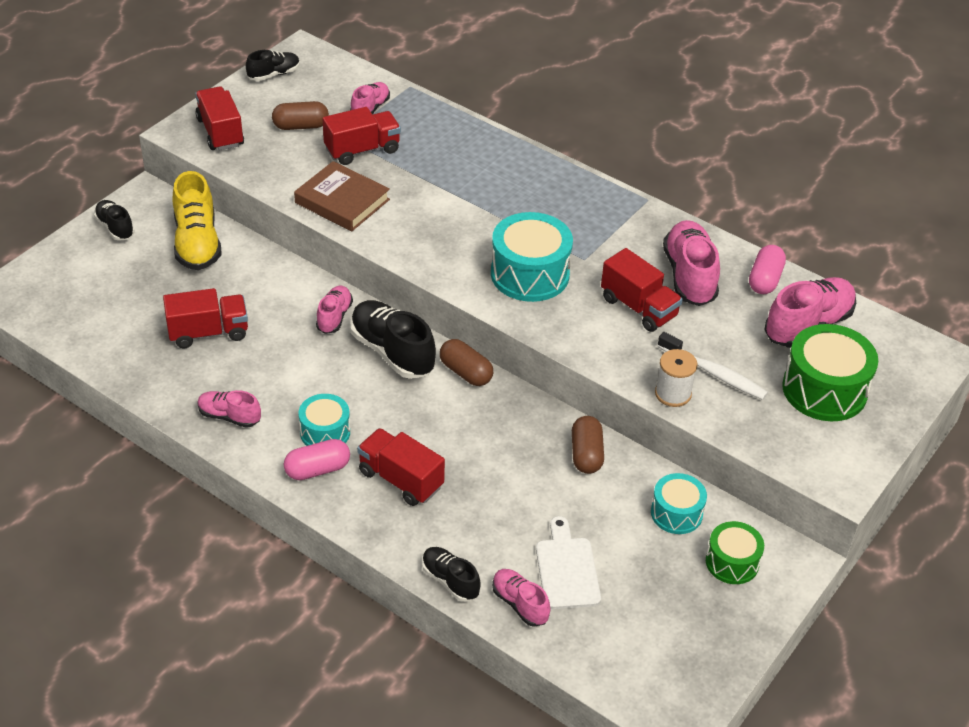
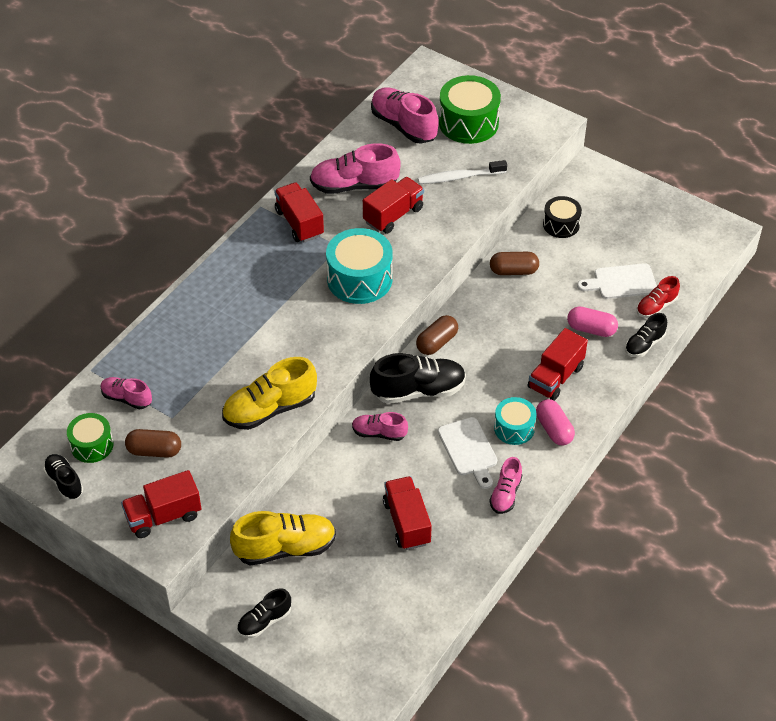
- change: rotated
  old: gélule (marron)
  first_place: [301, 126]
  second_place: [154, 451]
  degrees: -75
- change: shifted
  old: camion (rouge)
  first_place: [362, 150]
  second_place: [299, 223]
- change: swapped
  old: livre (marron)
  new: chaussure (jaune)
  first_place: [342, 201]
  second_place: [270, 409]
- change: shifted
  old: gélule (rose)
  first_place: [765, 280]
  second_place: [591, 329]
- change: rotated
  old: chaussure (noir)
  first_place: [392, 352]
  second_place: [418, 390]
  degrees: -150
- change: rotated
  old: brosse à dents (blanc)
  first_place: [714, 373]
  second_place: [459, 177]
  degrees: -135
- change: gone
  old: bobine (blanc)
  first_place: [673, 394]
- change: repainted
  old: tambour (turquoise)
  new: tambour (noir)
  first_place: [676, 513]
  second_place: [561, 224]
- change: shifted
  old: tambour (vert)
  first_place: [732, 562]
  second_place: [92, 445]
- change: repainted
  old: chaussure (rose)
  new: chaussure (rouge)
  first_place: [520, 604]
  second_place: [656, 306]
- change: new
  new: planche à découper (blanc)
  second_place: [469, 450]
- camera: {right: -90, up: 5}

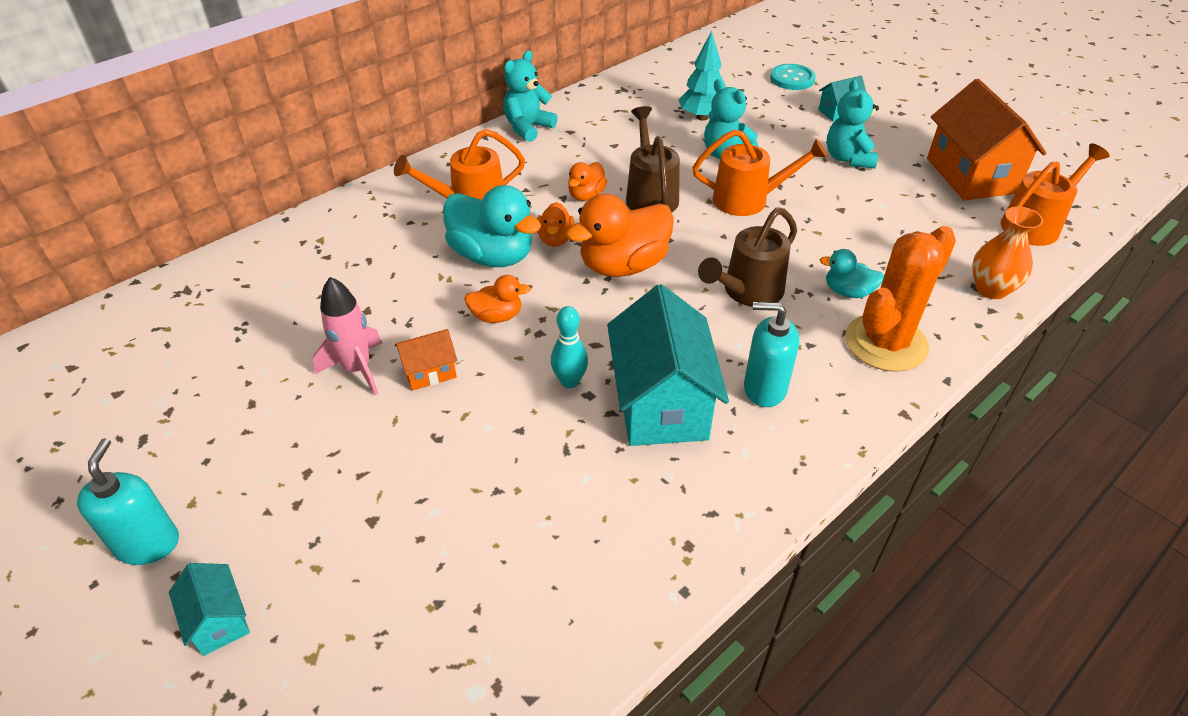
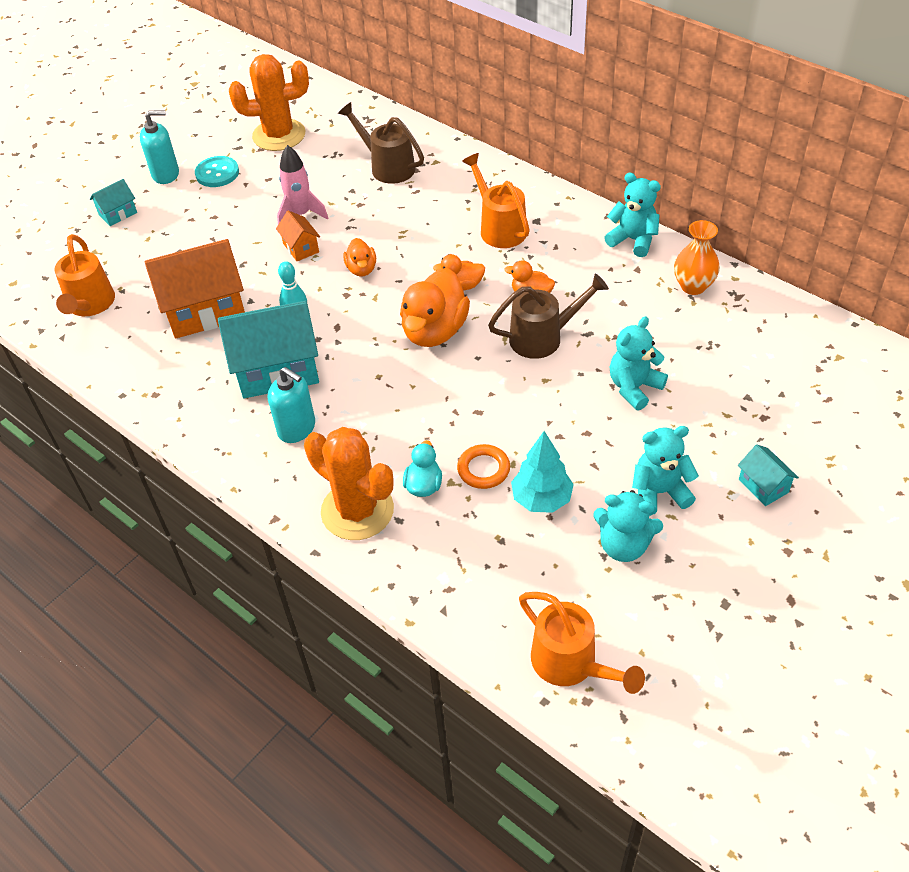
- change: shifted
  old: arbre (turquoise)
  first_place: [702, 117]
  second_place: [541, 499]
- change: shifted
  old: bouton (turquoise)
  first_place: [792, 79]
  second_place: [217, 173]
- change: shifted
  old: maison (orange)
  first_place: [971, 175]
  second_place: [205, 310]
- change: shifted
  old: arrosoir (orange)
  first_place: [749, 200]
  second_place: [89, 305]
- change: gone
  old: canard (turquoise)
  first_place: [492, 256]
- change: rotated
  old: canard (orange)
  first_place: [623, 265]
  second_place: [434, 331]
  degrees: -120
- change: shifted
  old: arrosoir (marron)
  first_place: [747, 292]
  second_place: [387, 166]
- change: shifted
  old: vase (orange)
  first_place: [991, 289]
  second_place: [693, 286]
- change: rotated
  old: distributeur de savon (turquoise)
  first_place: [764, 388]
  second_place: [297, 428]
  degrees: 120
- change: new
  new: cactus (orange)
  second_place: [279, 135]
- change: new
  new: anneau (orange)
  second_place: [483, 469]
- change: new
  new: ours en peluche (turquoise)
  second_place: [623, 545]
- camera: {right: 85, up: 5}

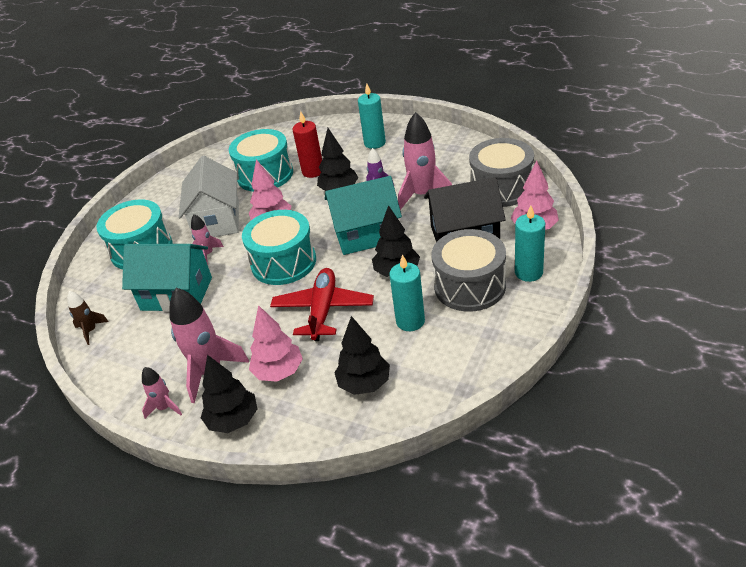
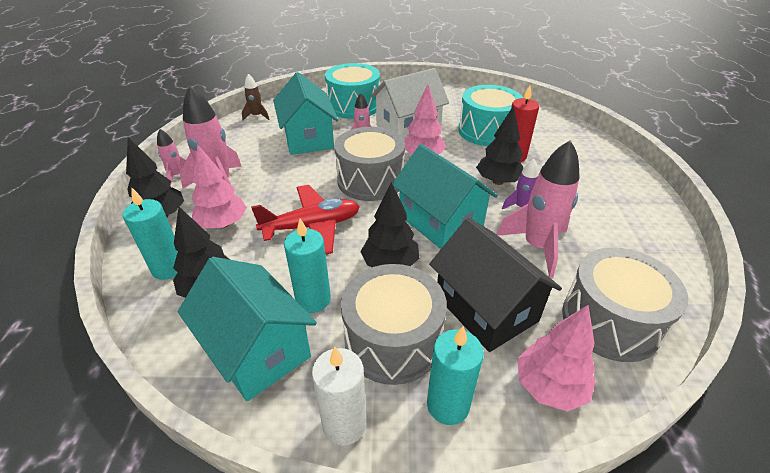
- change: shifted
  old: bougie (turquoise)
  first_place: [374, 143]
  second_place: [169, 268]
- change: repainted
  old: tambour (turquoise)
  new: tambour (gris)
  first_place: [283, 262]
  second_place: [370, 180]
- change: new
  new: maison (turquoise)
  second_place: [257, 349]
- change: new
  new: bougie (blanc)
  second_place: [344, 424]
- camera: {right: 60, up: 0}

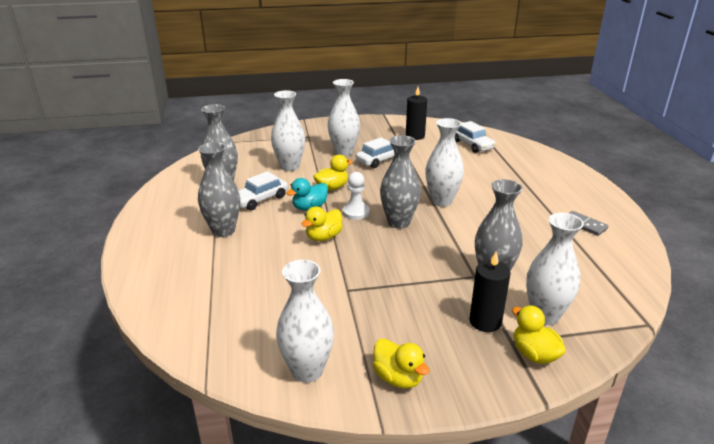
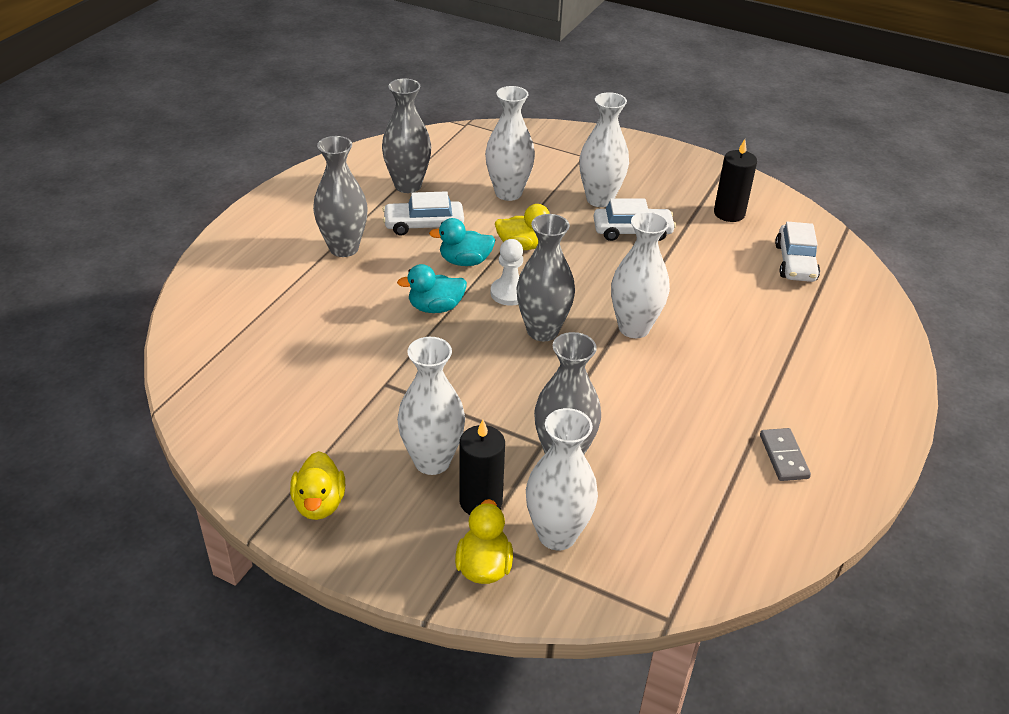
- change: repainted
  old: canard (jaune)
  new: canard (turquoise)
  first_place: [323, 237]
  second_place: [435, 307]
- change: shifted
  old: vase (blanc)
  first_place: [307, 371]
  second_place: [432, 461]
- camera: {right: 35, up: 10}

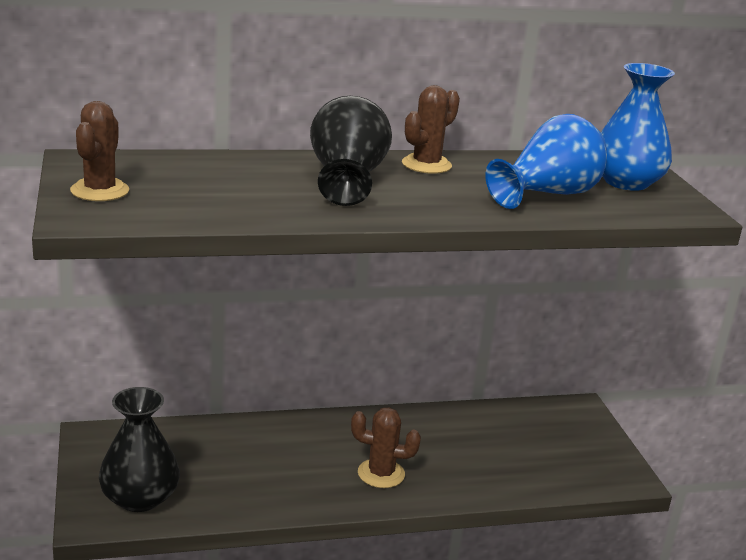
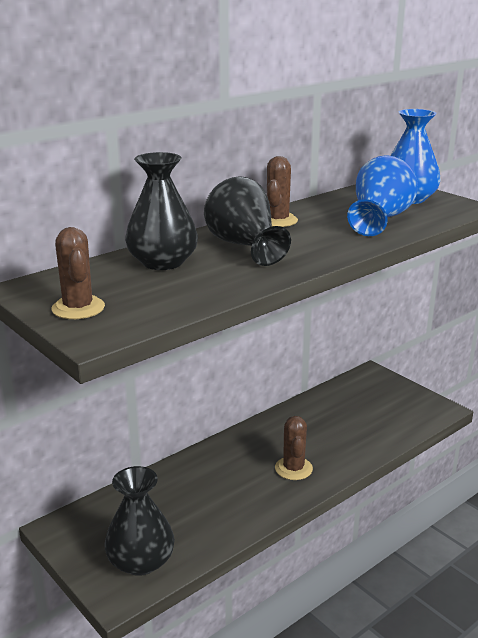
- change: rotated
  old: cactus (marron)
  first_place: [381, 474]
  second_place: [293, 468]
  degrees: -75
- change: new
  new: vase (noir)
  second_place: [162, 262]
- camera: {right: -25, up: 0}

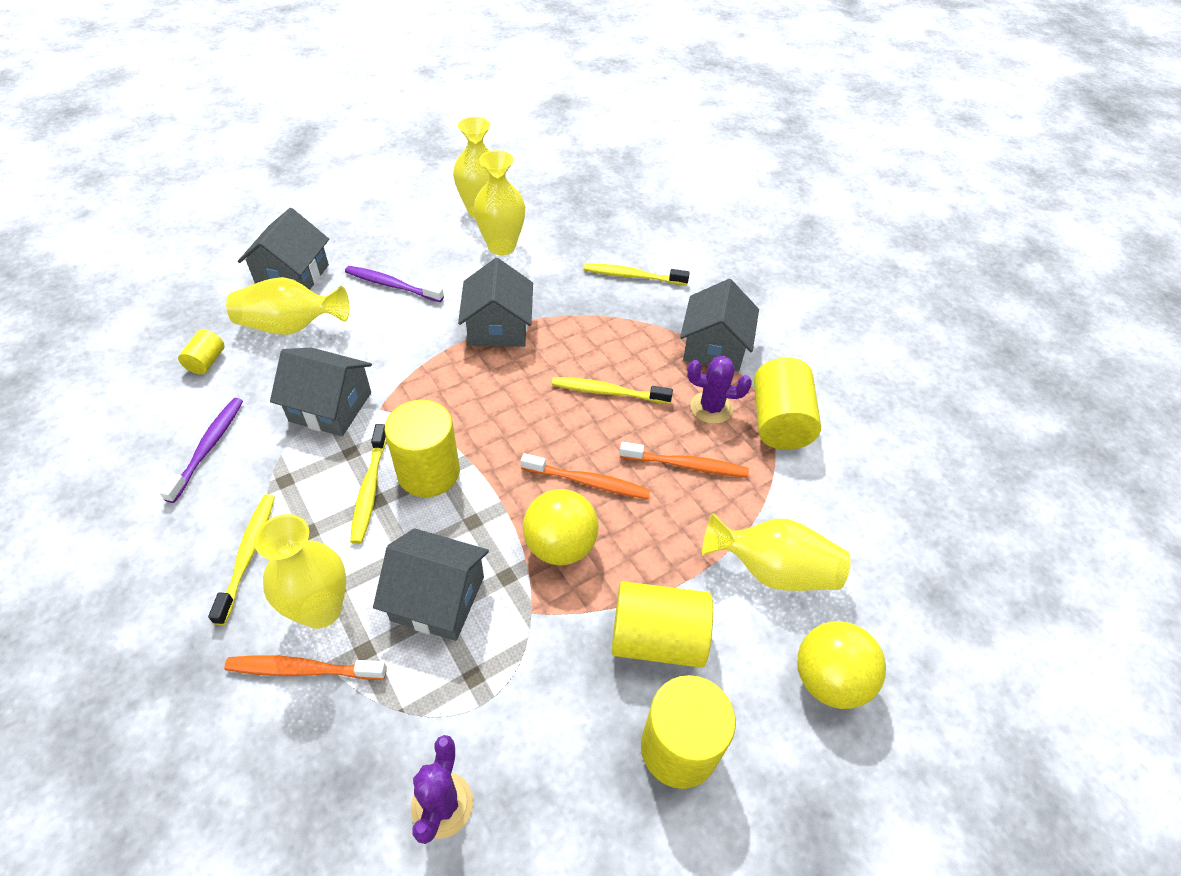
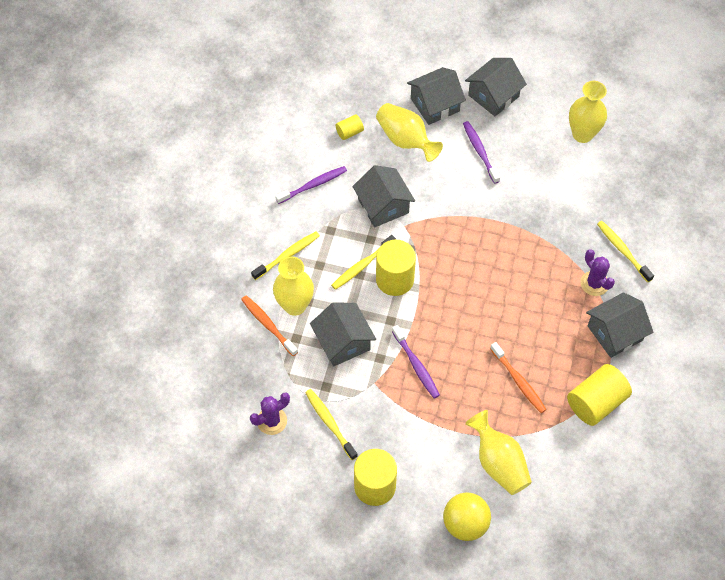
- change: gone
  old: vase (jaune)
  first_place: [501, 246]
- change: shifted
  old: maison (gris)
  first_place: [498, 327]
  second_place: [493, 96]
- change: shifted
  old: cactus (violet)
  first_place: [711, 408]
  second_place: [594, 283]
- change: shifted
  old: brosse à dents (jaune)
  first_place: [607, 392]
  second_place: [329, 423]
- change: gone
  old: brosse à dents (orange)
  first_place: [588, 482]
- change: swapped
  old: balle (jaune)
  new: brosse à dents (violet)
  first_place: [560, 546]
  second_place: [416, 365]
- change: gone
  old: cylindre (jaune)
  first_place: [657, 638]
- camera: {right: 50, up: 10}

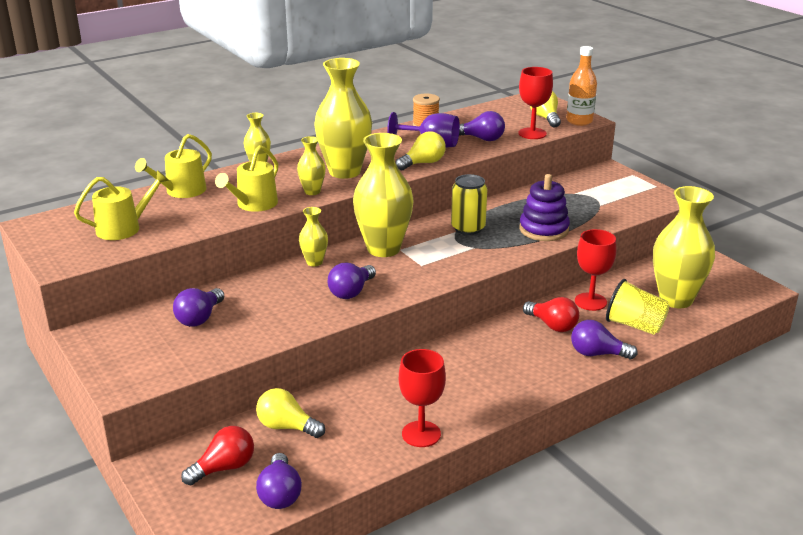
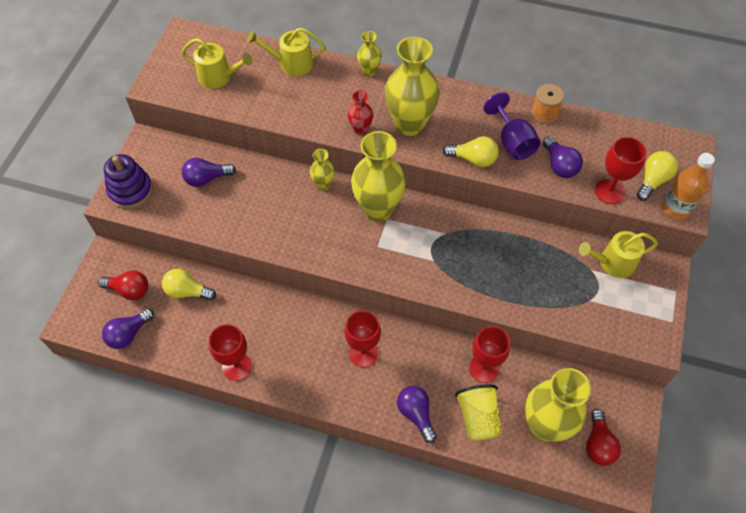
- change: repainted
  old: vase (jaune)
  new: vase (rouge)
  first_place: [312, 191]
  second_place: [360, 130]
- change: shifted
  old: arrosoir (jaune)
  first_place: [254, 204]
  second_place: [613, 263]
- change: gone
  old: canette (jaune)
  first_place: [468, 228]
- change: shifted
  old: jouet à empiler (violet)
  first_place: [543, 230]
  second_place: [130, 190]
- change: gone
  old: ampoule (violet)
  first_place: [351, 292]
- change: shifted
  old: ampoule (rouge)
  first_place: [552, 325]
  second_place: [598, 444]
- change: rotated
  old: ampoule (jaune)
  first_place: [287, 427]
  second_place: [187, 291]
  degrees: -60
- change: new
  new: verre à pied (rouge)
  second_place: [363, 353]
- camera: {right: 50, up: 30}

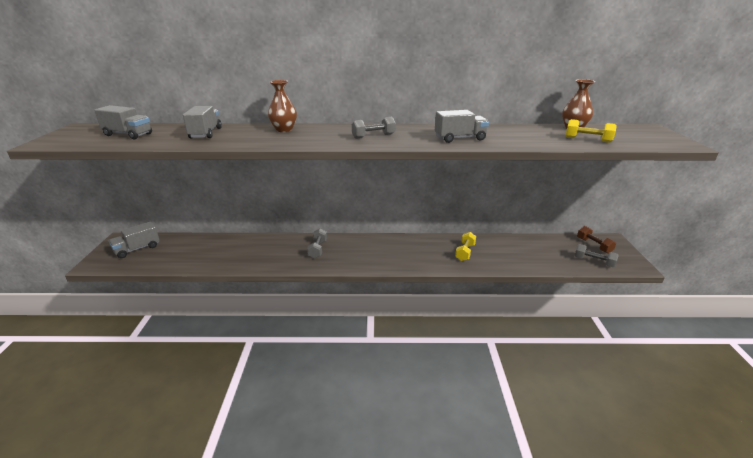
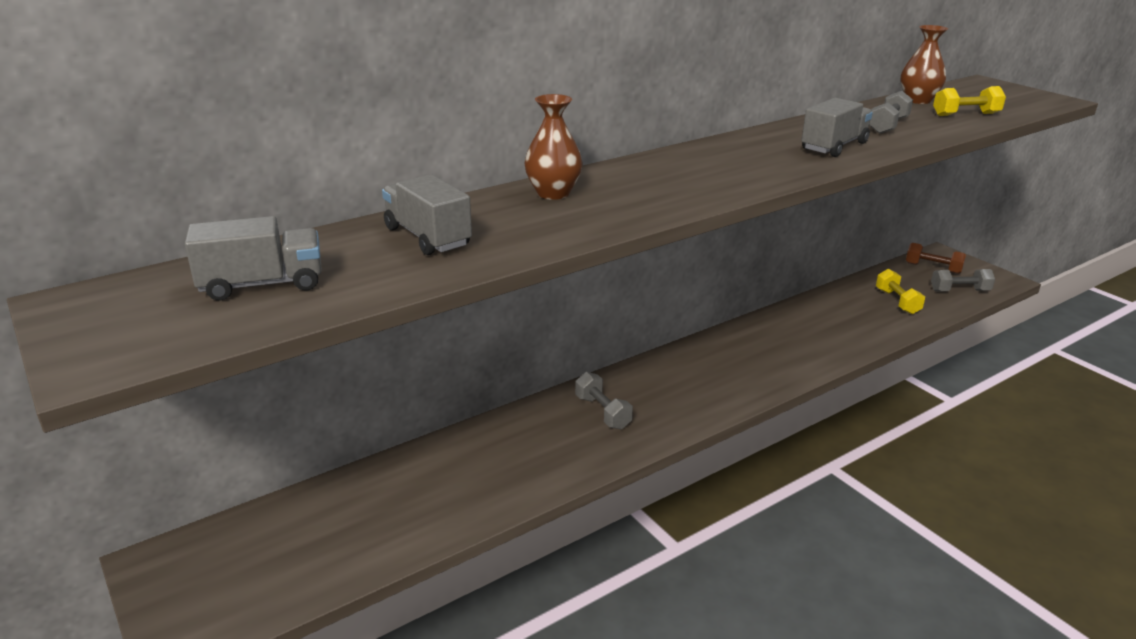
- change: shifted
  old: haltère (gris)
  first_place: [373, 136]
  second_place: [888, 126]
- change: gone
  old: camion (gris)
  first_place: [137, 249]
- change: shifted
  old: haltère (jaune)
  first_place: [465, 252]
  second_place: [897, 301]
- camera: {right: -35, up: 0}

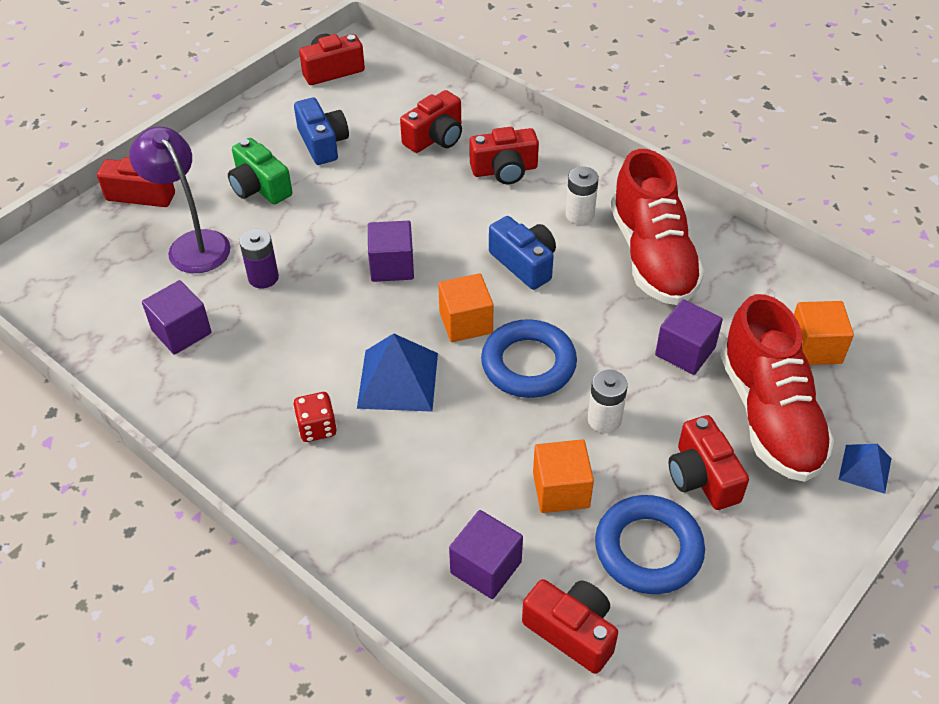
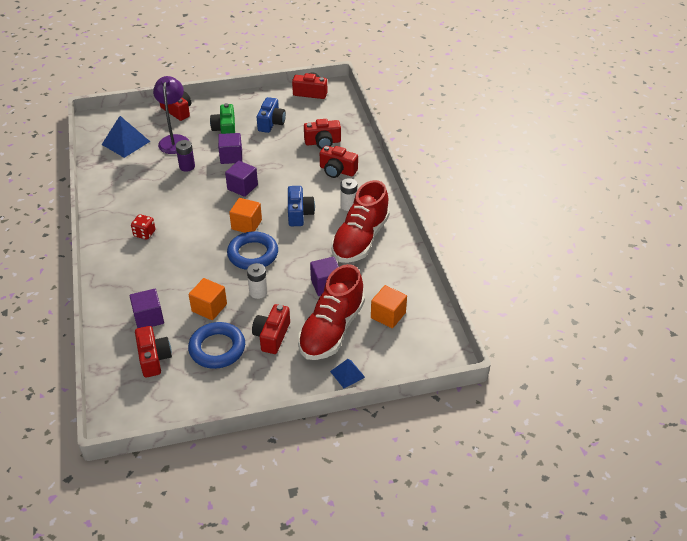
- change: shifted
  old: cube (violet)
  first_place: [181, 332]
  second_place: [231, 157]
- change: shifted
  old: pyramide (bleu)
  first_place: [398, 380]
  second_place: [126, 143]
- camera: {right: 35, up: -5}

